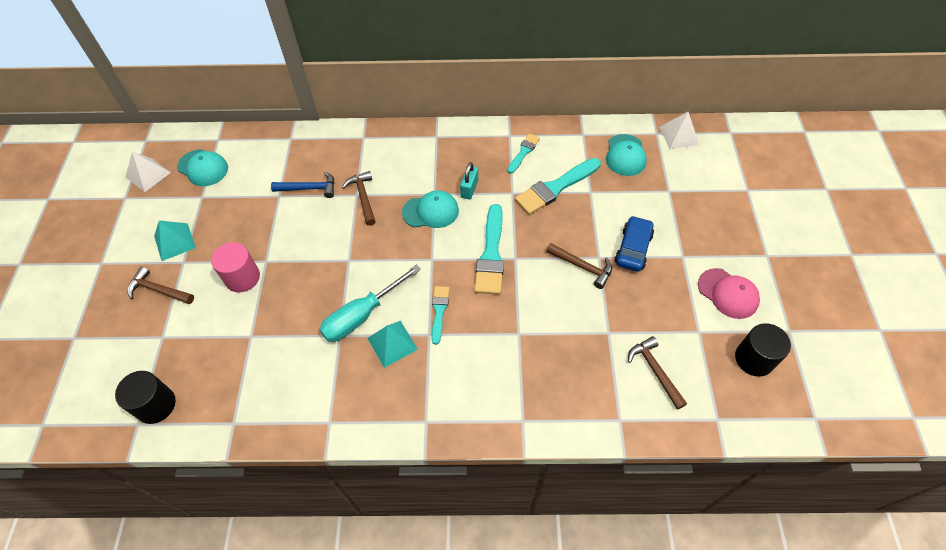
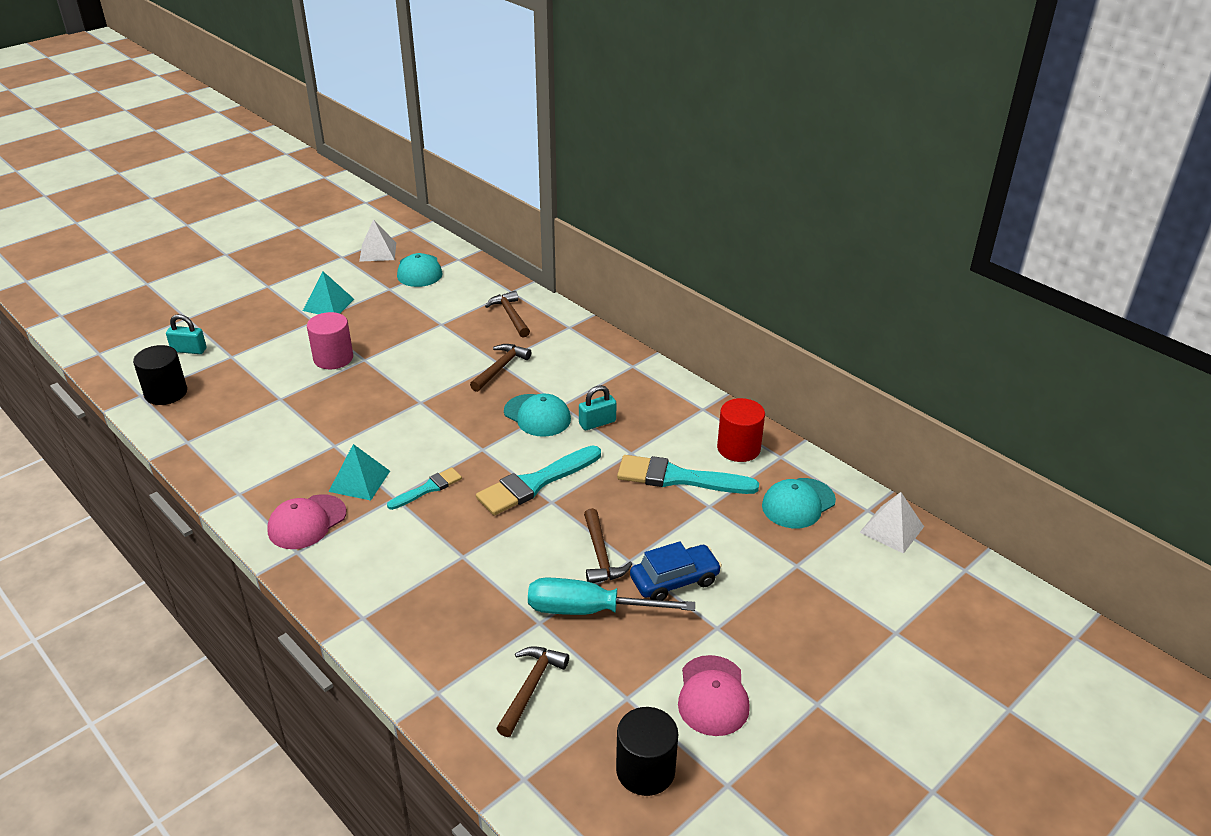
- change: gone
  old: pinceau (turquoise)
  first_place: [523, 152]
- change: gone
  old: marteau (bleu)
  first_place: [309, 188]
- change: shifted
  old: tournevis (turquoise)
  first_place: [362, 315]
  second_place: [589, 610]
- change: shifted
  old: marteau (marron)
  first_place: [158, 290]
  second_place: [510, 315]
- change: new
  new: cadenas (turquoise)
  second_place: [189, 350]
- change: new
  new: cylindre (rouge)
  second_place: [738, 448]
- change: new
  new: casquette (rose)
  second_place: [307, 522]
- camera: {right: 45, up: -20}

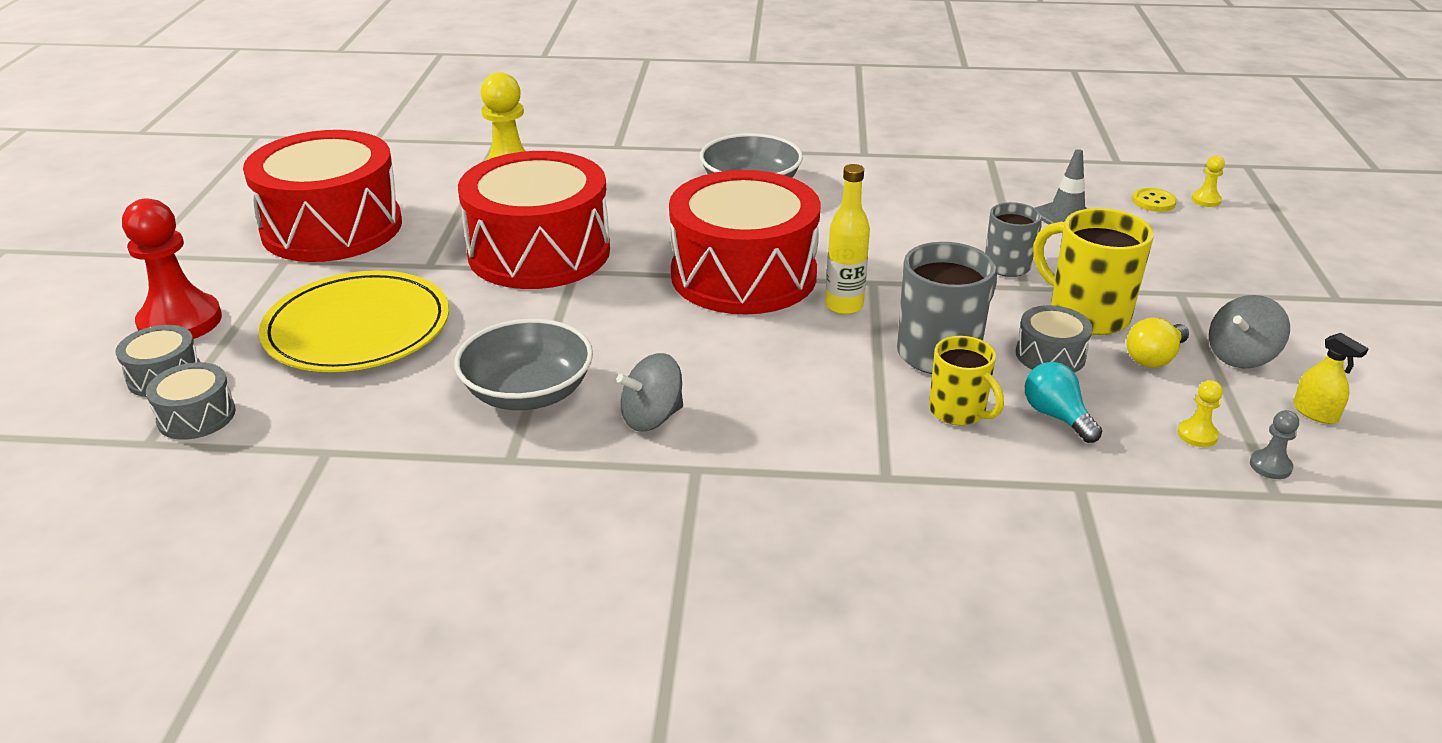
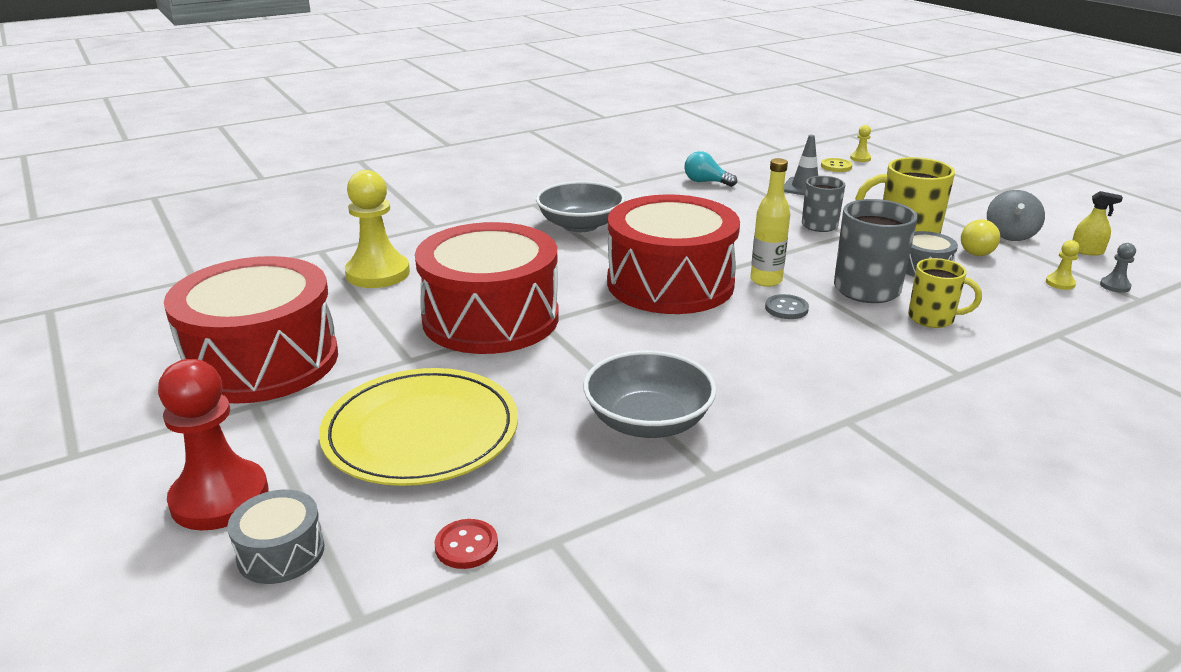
- change: gone
  old: toupie (gris)
  first_place: [652, 418]
- change: gone
  old: tambour (gris)
  first_place: [196, 416]
- change: shifted
  old: ampoule (turquoise)
  first_place: [1056, 416]
  second_place: [706, 182]
- change: new
  new: bouton (gris)
  second_place: [786, 308]
- change: new
  new: bouton (rouge)
  second_place: [466, 546]
- camera: {right: -35, up: -5}

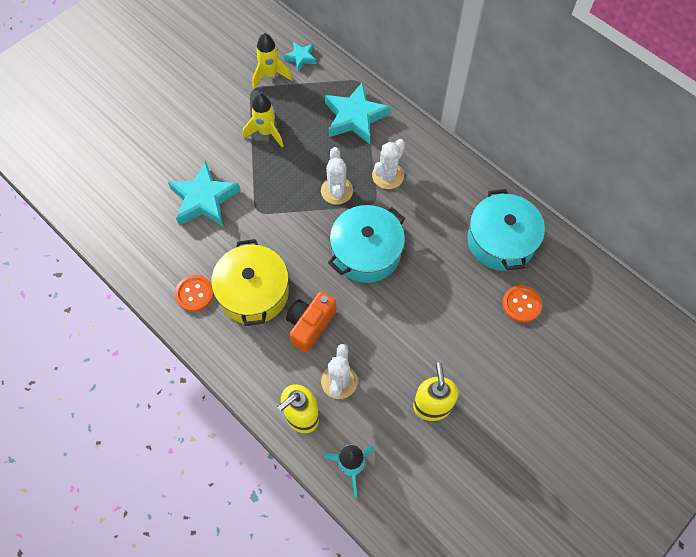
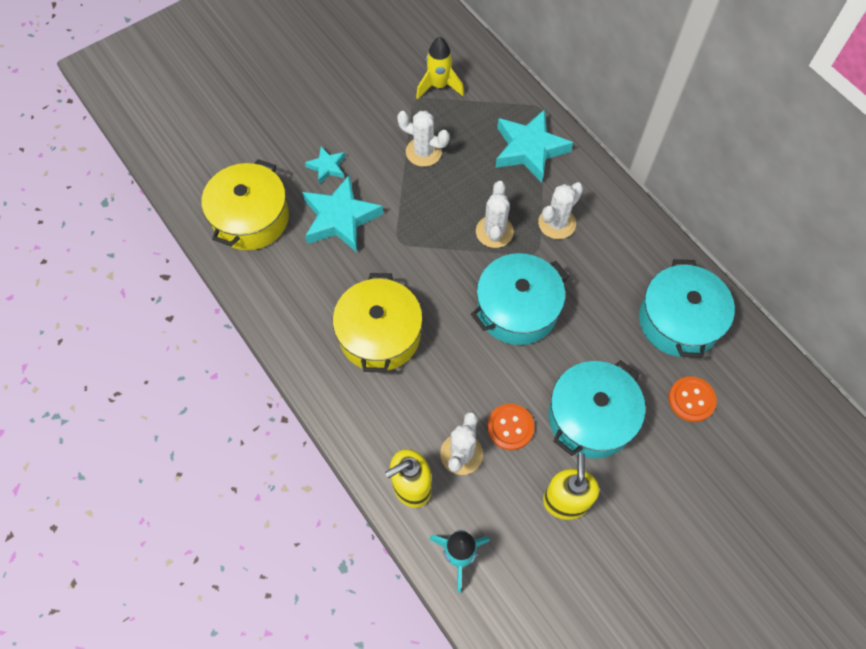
- change: shifted
  old: étoile (turquoise)
  first_place: [301, 58]
  second_place: [327, 167]
- change: swapped
  old: fusée (jaune)
  new: cactus (blanc)
  first_place: [266, 132]
  second_place: [423, 152]
- change: shifted
  old: bouton (orange)
  first_place: [194, 294]
  second_place: [510, 427]
- change: gone
  old: appareil photo (orange)
  first_place: [310, 325]
- change: new
  new: marmite (jaune)
  second_place: [251, 218]
- change: new
  new: marmite (turquoise)
  second_place: [590, 417]
- camera: {right: 10, up: 0}

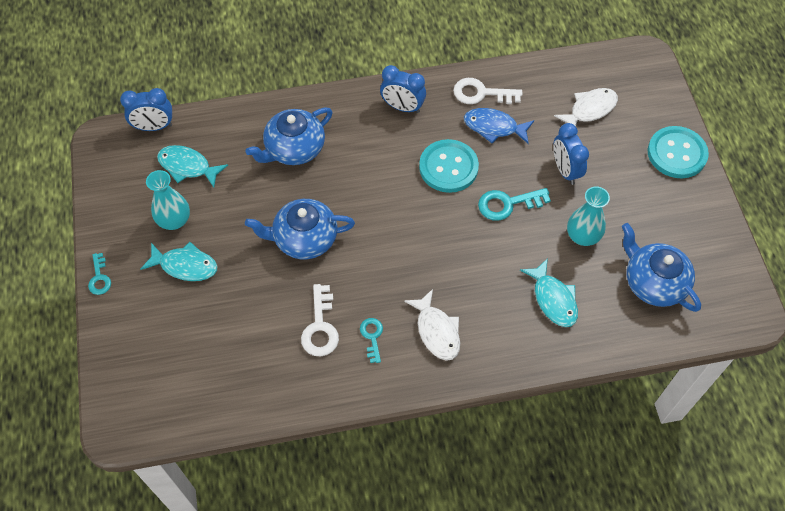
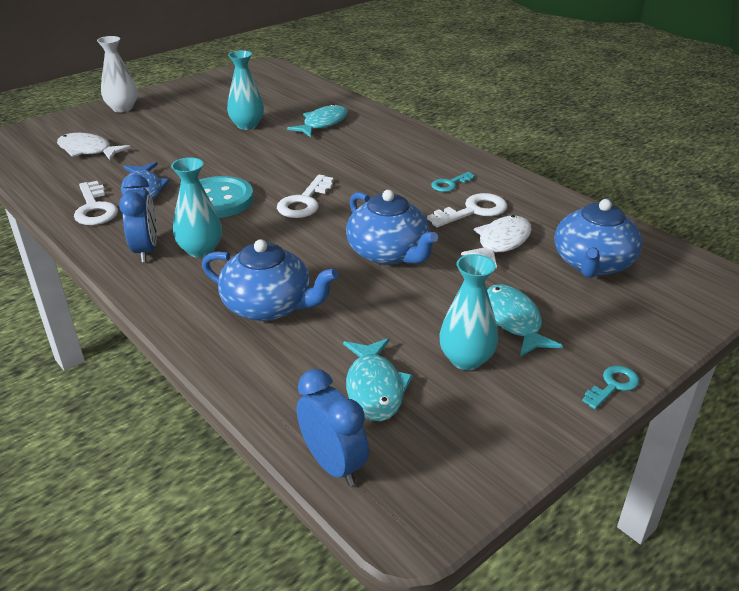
- change: gone
  old: réveil (bleu)
  first_place: [565, 170]
- change: swapped
  old: bouton (turquoise)
  new: vase (blanc)
  first_place: [676, 153]
  second_place: [122, 108]
- change: gone
  old: clé (turquoise)
  first_place: [507, 204]
- change: shifted
  old: théière (bleu)
  first_place: [653, 282]
  second_place: [592, 263]
- change: shifted
  old: poisson (blanc)
  first_place: [437, 331]
  second_place: [501, 242]
- change: new
  new: vase (turquoise)
  second_place: [200, 250]
- change: new
  new: clé (blanc)
  second_place: [304, 202]
- camera: {right: -120, up: -25}

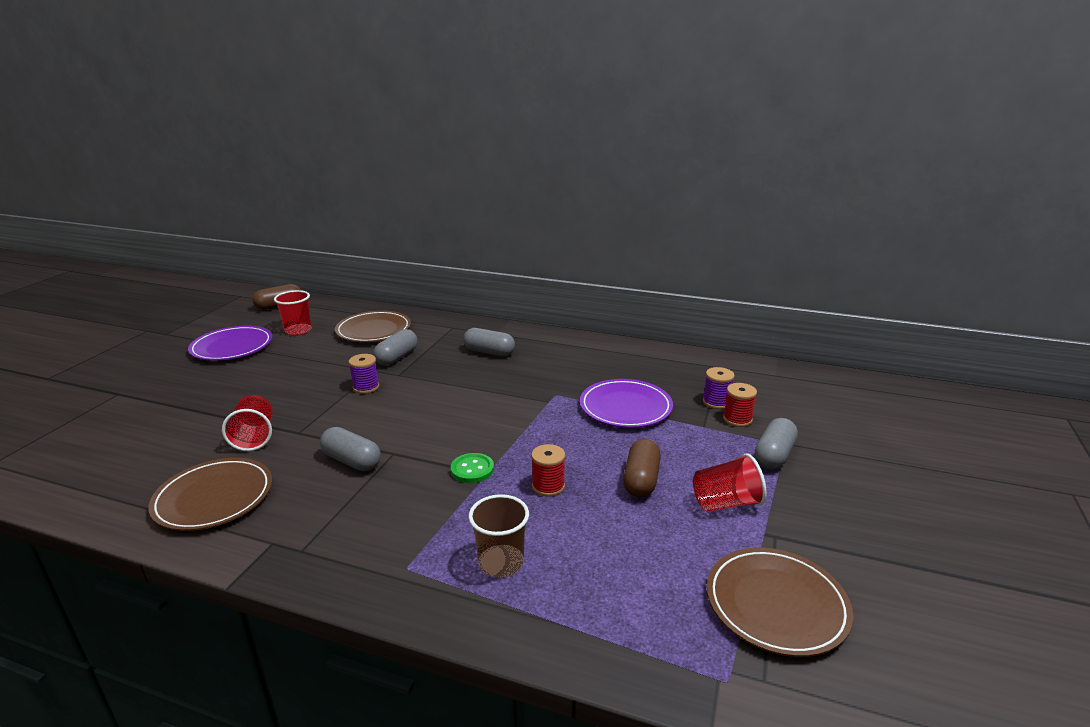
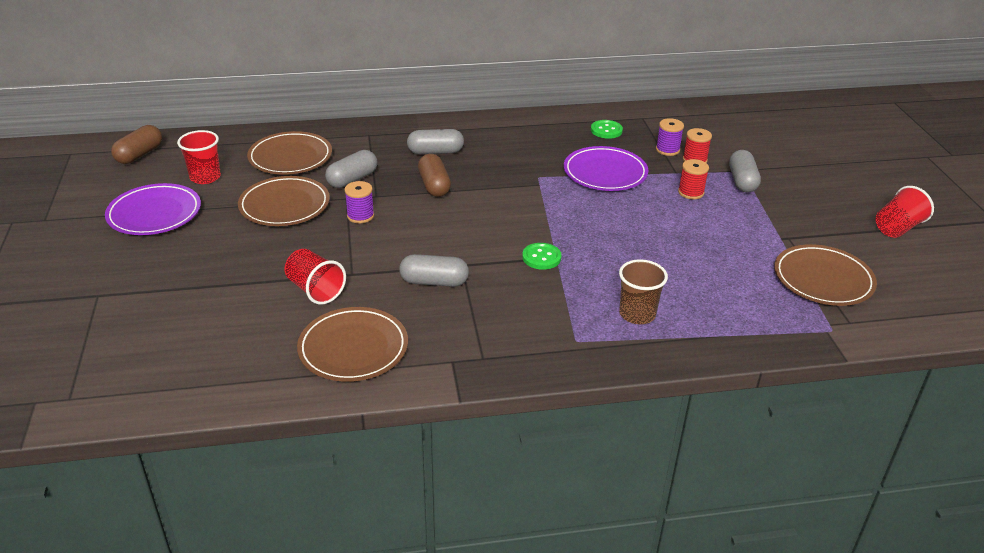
- change: rotated
  old: gélule (gris)
  first_place: [397, 357]
  second_place: [352, 179]
  degrees: 45
- change: shifted
  old: gélule (marron)
  first_place: [641, 480]
  second_place: [434, 185]
- change: shifted
  old: bobine (rouge)
  first_place: [548, 486]
  second_place: [691, 192]
- change: shifted
  old: gobelet (rouge)
  first_place: [726, 503]
  second_place: [897, 228]
- change: new
  new: bouton (vert)
  second_place: [606, 130]
- change: new
  new: assiette (marron)
  second_place: [284, 205]
- camera: {right: -30, up: 10}

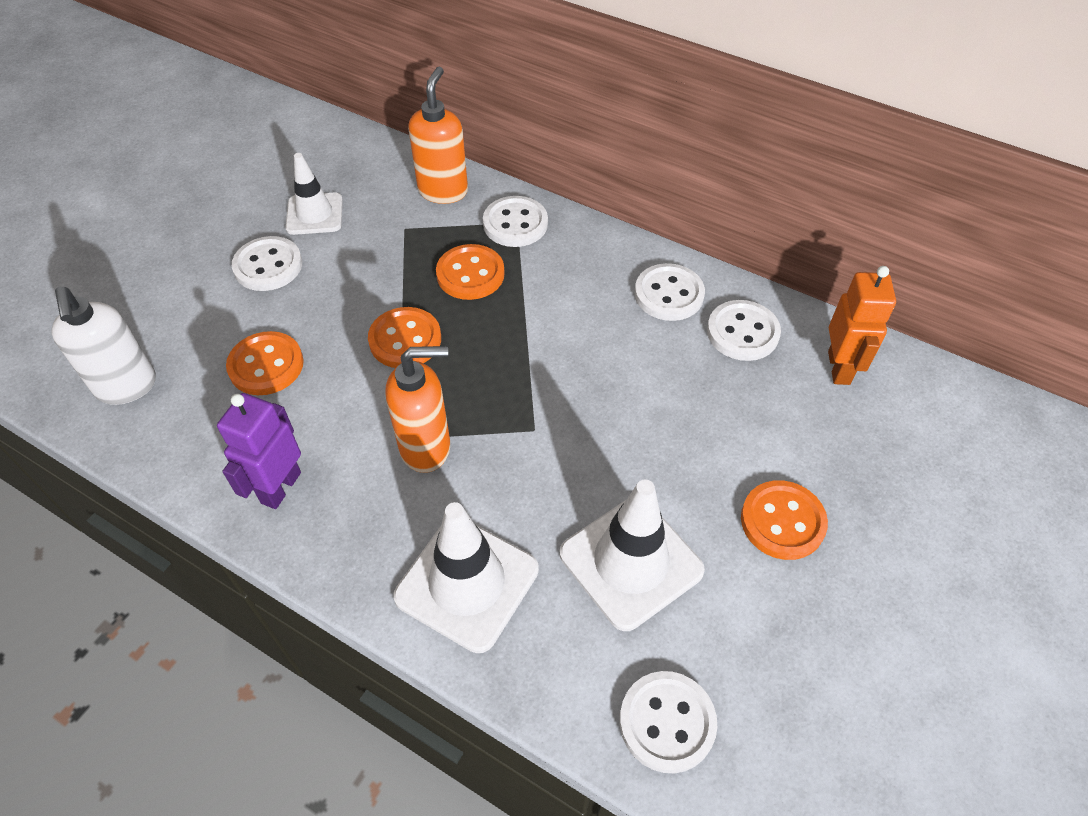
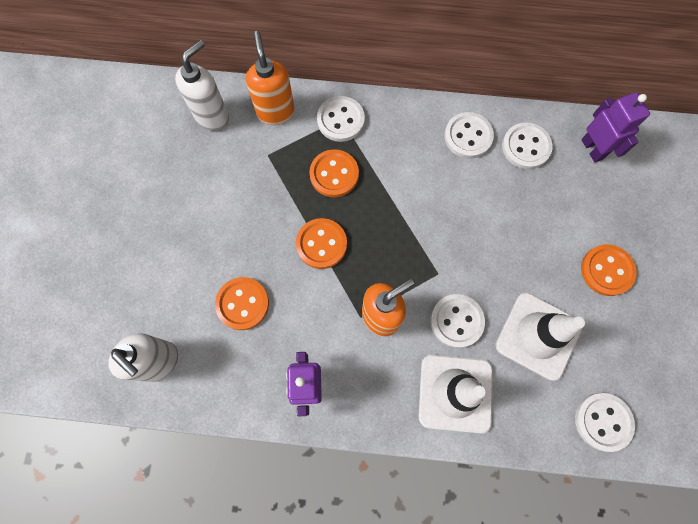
- change: gone
  old: cône de chantier (blanc)
  first_place: [314, 214]
- change: shifted
  old: bouton (blanc)
  first_place: [268, 266]
  second_place: [456, 321]
- change: repainted
  old: robot (orange)
  new: robot (violet)
  first_place: [839, 368]
  second_place: [592, 149]
- change: new
  new: distributeur de savon (blanc)
  second_place: [212, 116]
- camera: {right: -25, up: 20}

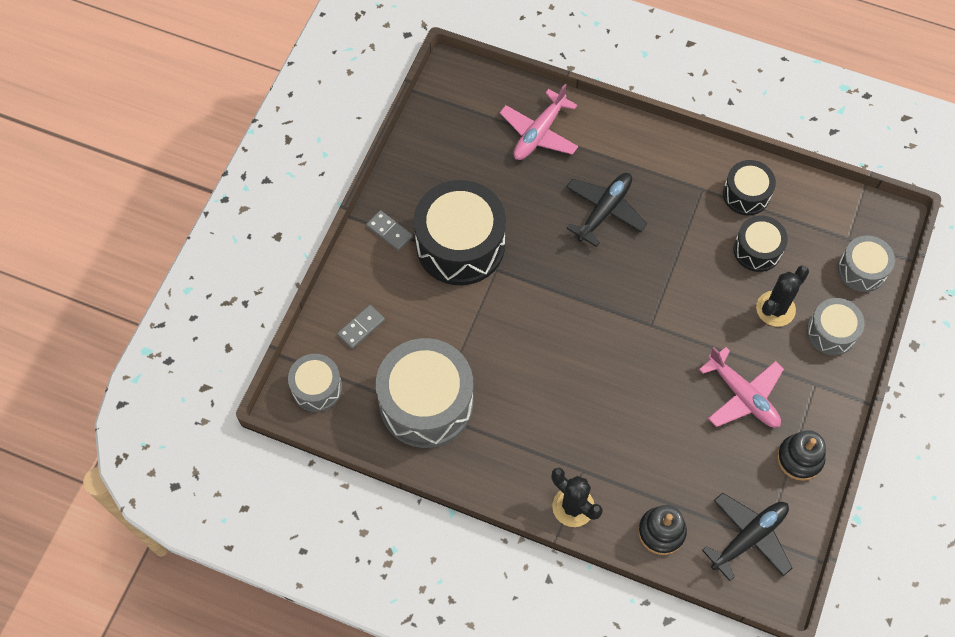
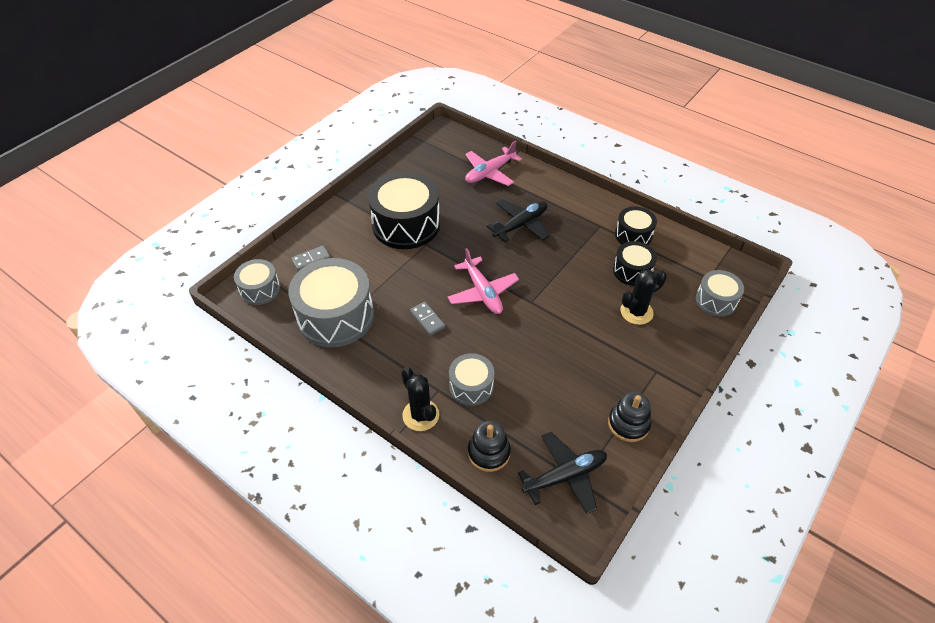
- change: shifted
  old: domino (gris)
  first_place: [389, 231]
  second_place: [427, 319]
- change: shifted
  old: tambour (gris)
  first_place: [831, 332]
  second_place: [471, 386]
- change: shifted
  old: avion (rose)
  first_place: [743, 396]
  second_place: [483, 292]
- camera: {right: 15, up: -15}

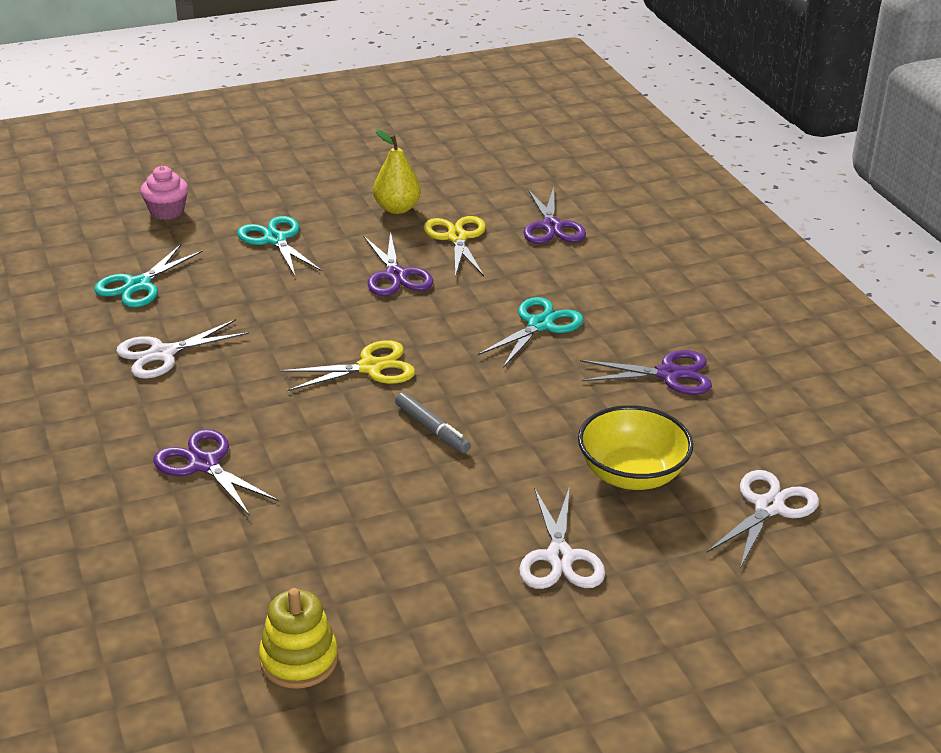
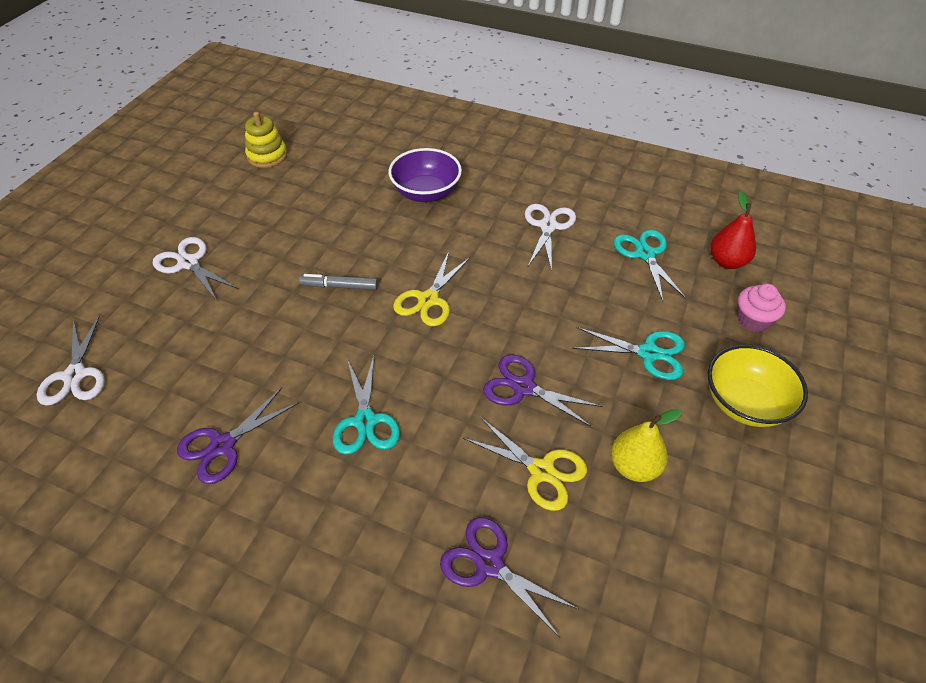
- change: shifted
  old: bol (jaune)
  first_place: [631, 474]
  second_place: [745, 403]
- change: swapped
  old: ciseaux (violet)
  new: bol (violet)
  first_place: [204, 464]
  second_place: [426, 192]
- change: new
  new: poire (rouge)
  second_place: [727, 261]
- camera: {right: 135, up: 15}

